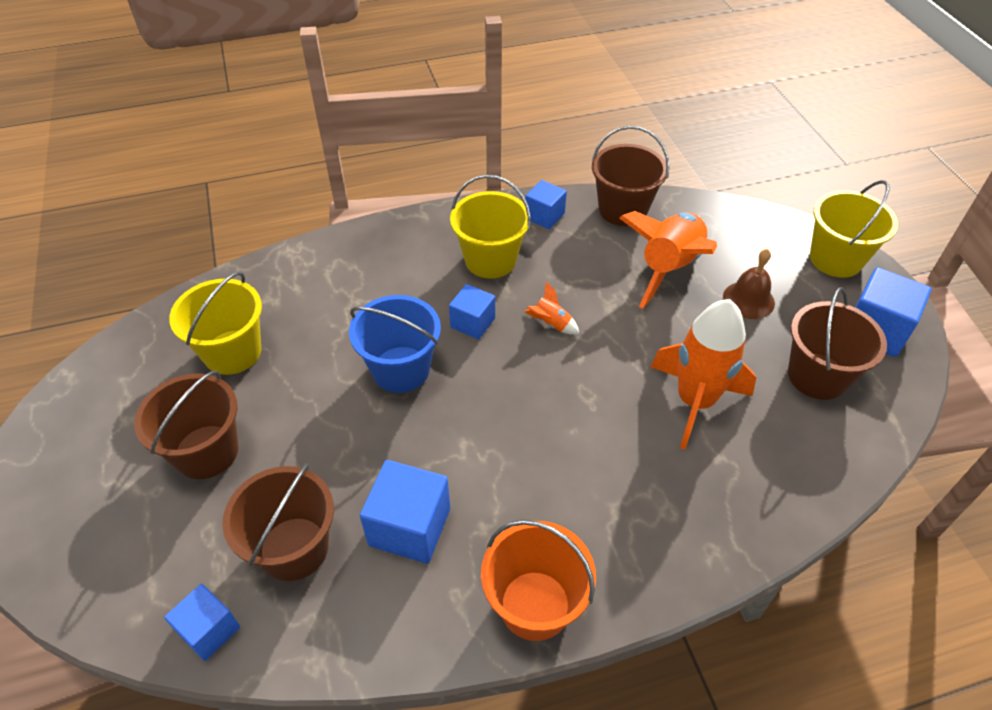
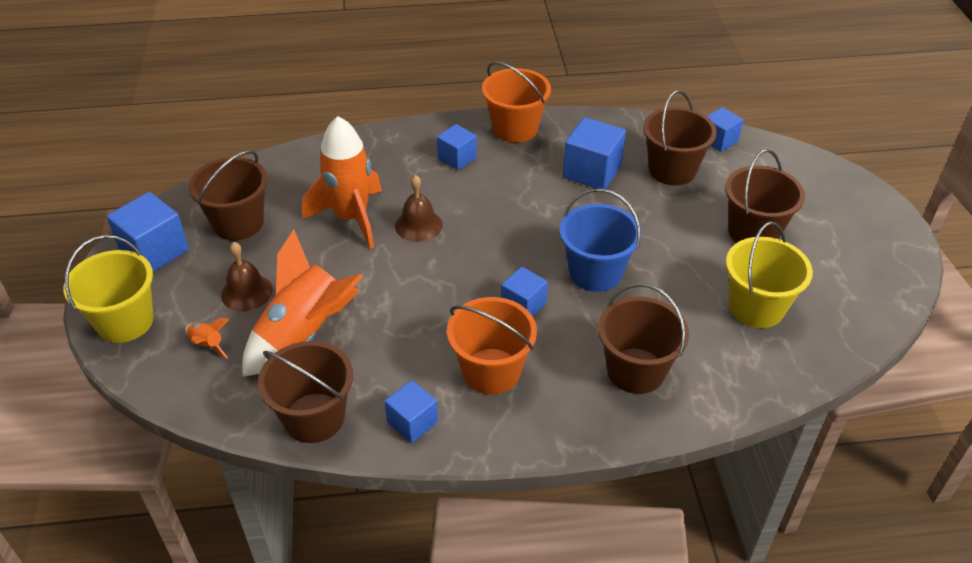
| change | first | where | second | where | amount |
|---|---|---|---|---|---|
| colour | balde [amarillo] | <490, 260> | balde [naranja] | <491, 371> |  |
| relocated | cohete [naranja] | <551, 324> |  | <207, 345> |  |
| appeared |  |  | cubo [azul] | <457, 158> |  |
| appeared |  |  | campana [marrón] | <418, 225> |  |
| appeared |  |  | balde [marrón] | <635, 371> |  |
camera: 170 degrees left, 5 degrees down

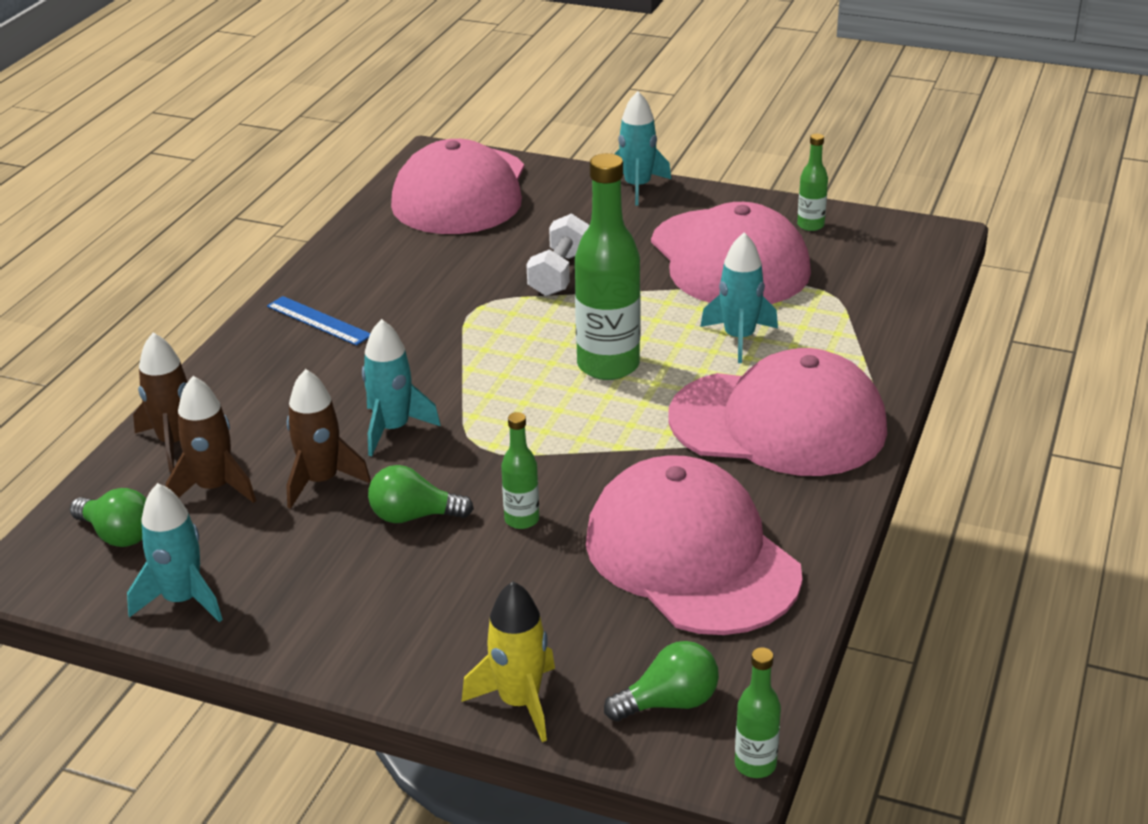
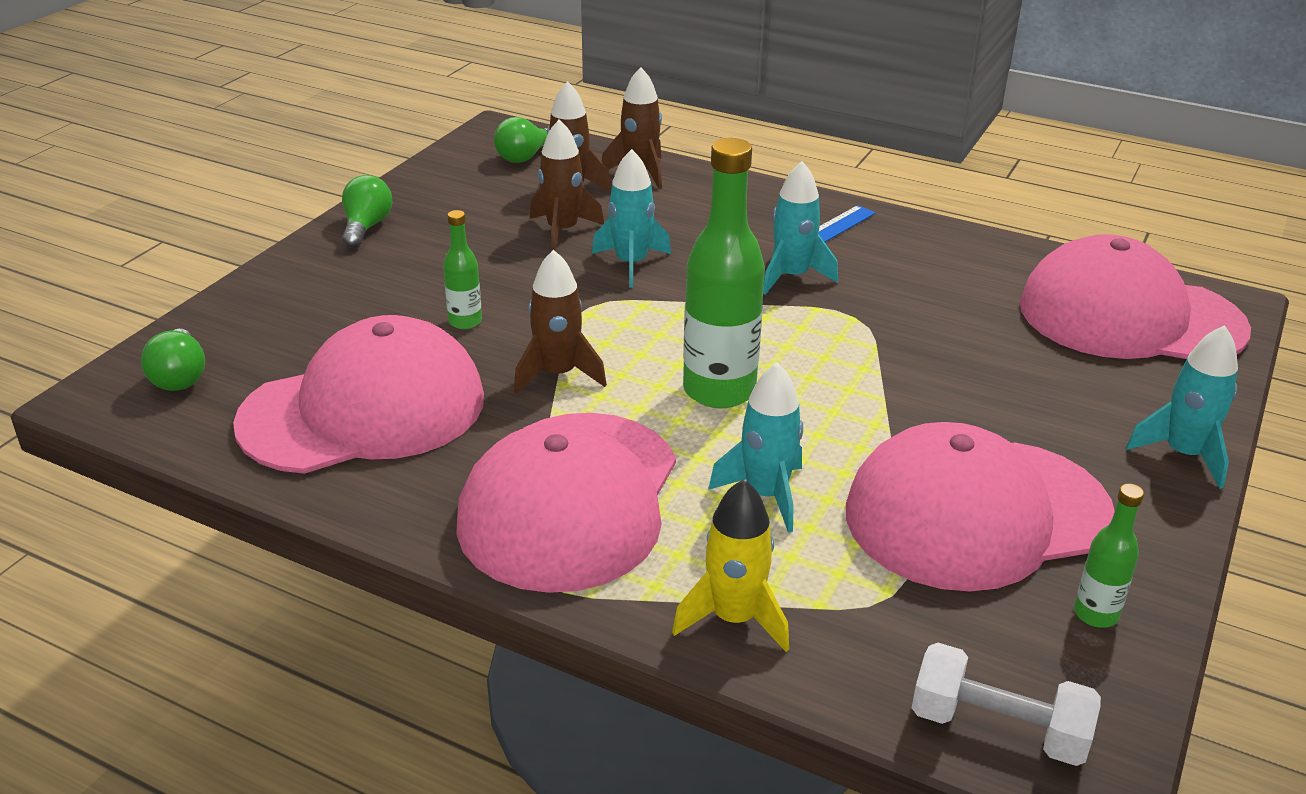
| change | first | where | second | where | amount |
|---|---|---|---|---|---|
| relocated | mancuerna [blanco] | <559, 273> |  | <998, 728> |  |
| relocated | bombilla [verde] | <413, 516> |  | <366, 227> |  |
| relocated | cohete [turquesa] | <182, 600> |  | <792, 276> |  |
| relocated | cohete [amarillo] | <519, 702> |  | <734, 618> |  |
| missing | botella [verde] | <755, 764> |  |  |  |
| appeared |  |  | cohete [marrón] | <558, 374> |  |
camera: 95 degrees right, 0 degrees up

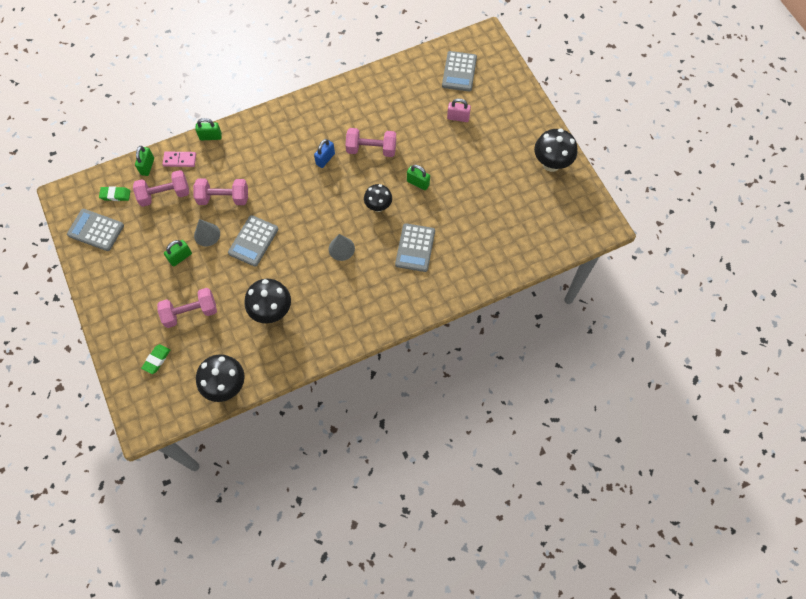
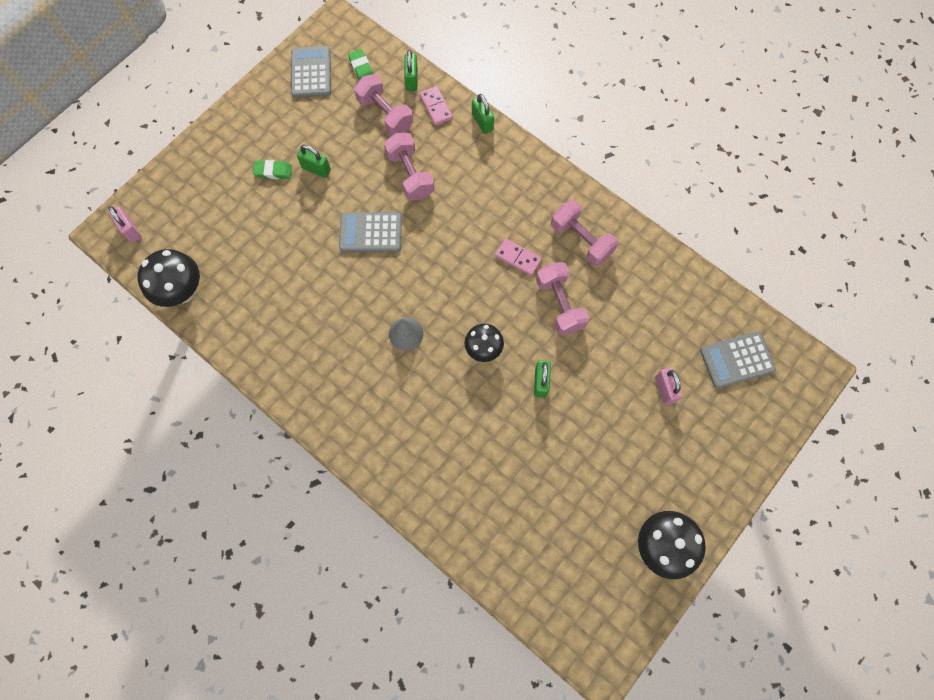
| change | first | where | second | where | amount |
|---|---|---|---|---|---|
| exchanged | candado [azul] | <325, 159> | ficha de dominó [rosa] | <518, 258> |  |
| spun | candado [verde] | <147, 166> |  | <411, 80> | 75 degrees counterclockwise |
| missing | cono [gris] | <207, 234> |  |  |  |
| missing | calculadora [gris] | <415, 248> |  |  |  |
| missing | seta [negro] | <272, 311> |  |  |  |
| relocated | mancuerna [rosa] | <190, 312> |  | <581, 240> |  |
| relocated | goma de borrar [verde] | <156, 360> |  | <273, 171> |  |
| appeared |  |  | candado [rosa] | <130, 230> |  |
camera: 65 degrees right, 5 degrees up

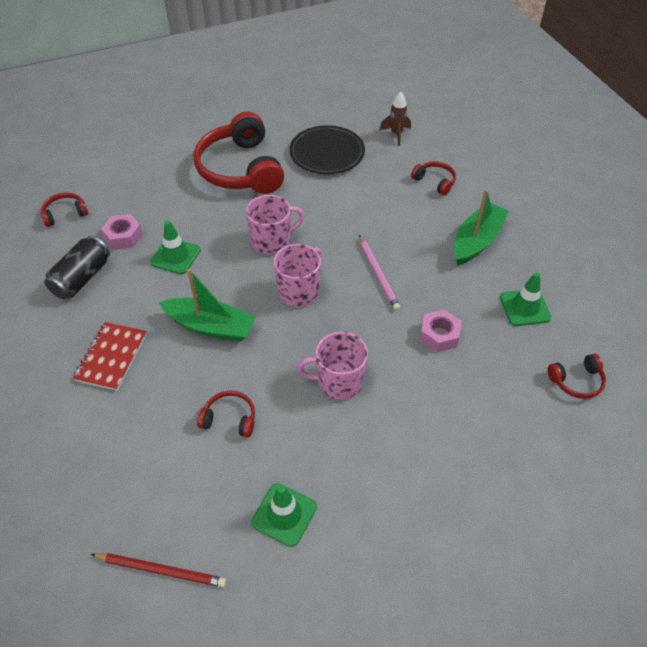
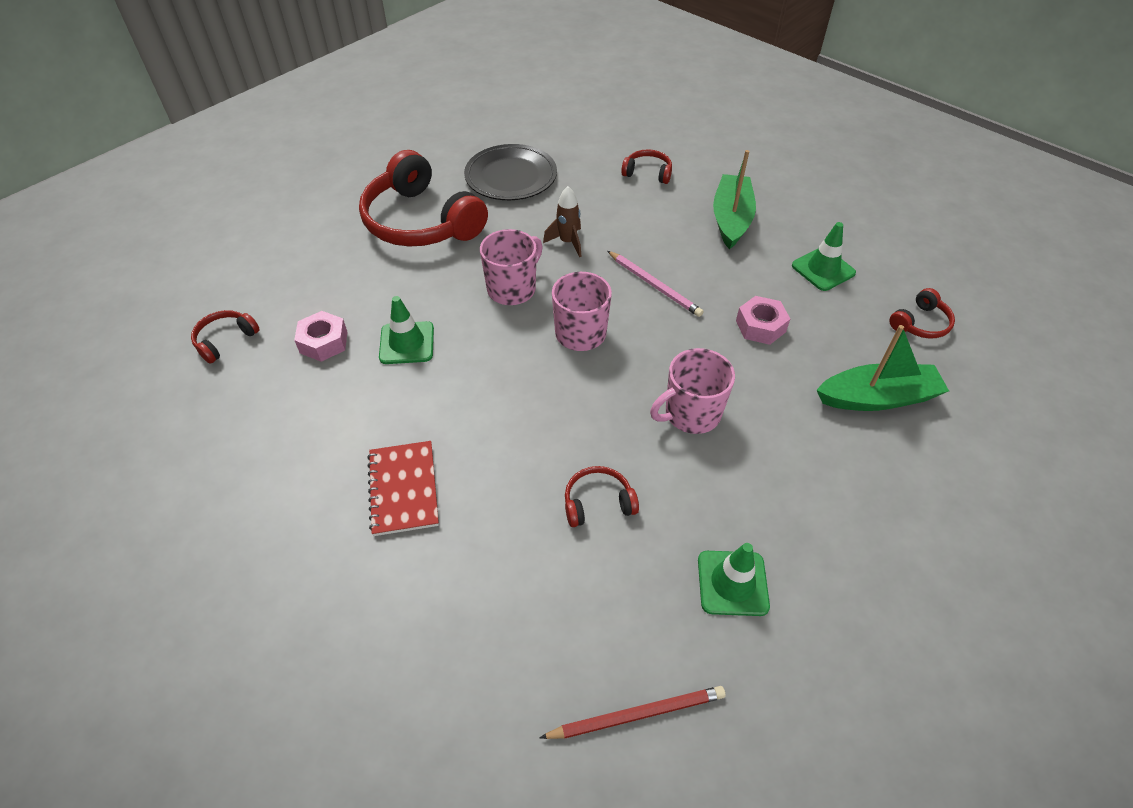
| change | first | where | second | where | amount |
|---|---|---|---|---|---|
| relocated | cohete [marrón] | <396, 134> |  | <567, 242> |  |
| missing | lata [negro] | <82, 278> |  |  |  |
| relocated | barco [verde] | <211, 327> |  | <877, 398> |  |
camera: 25 degrees left, 0 degrees up

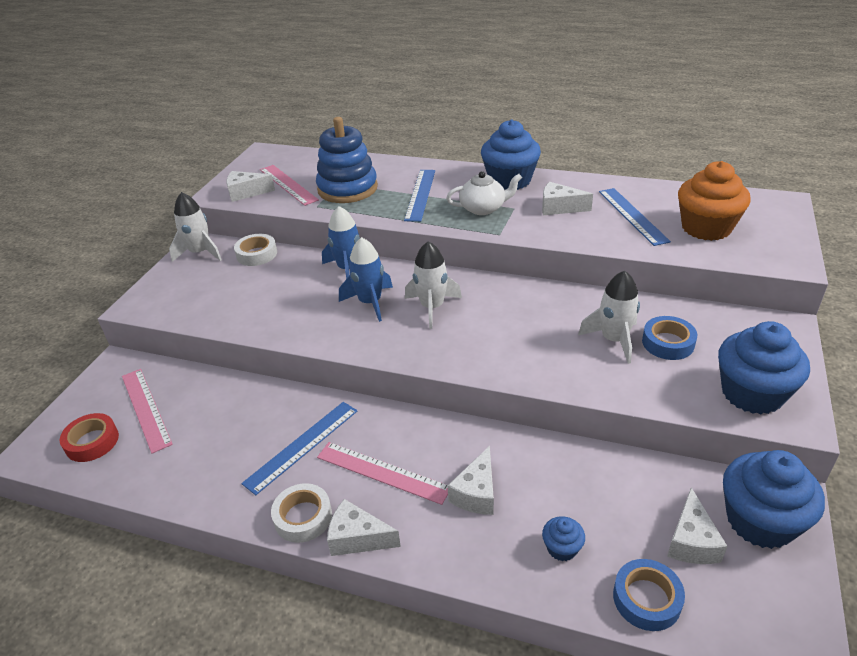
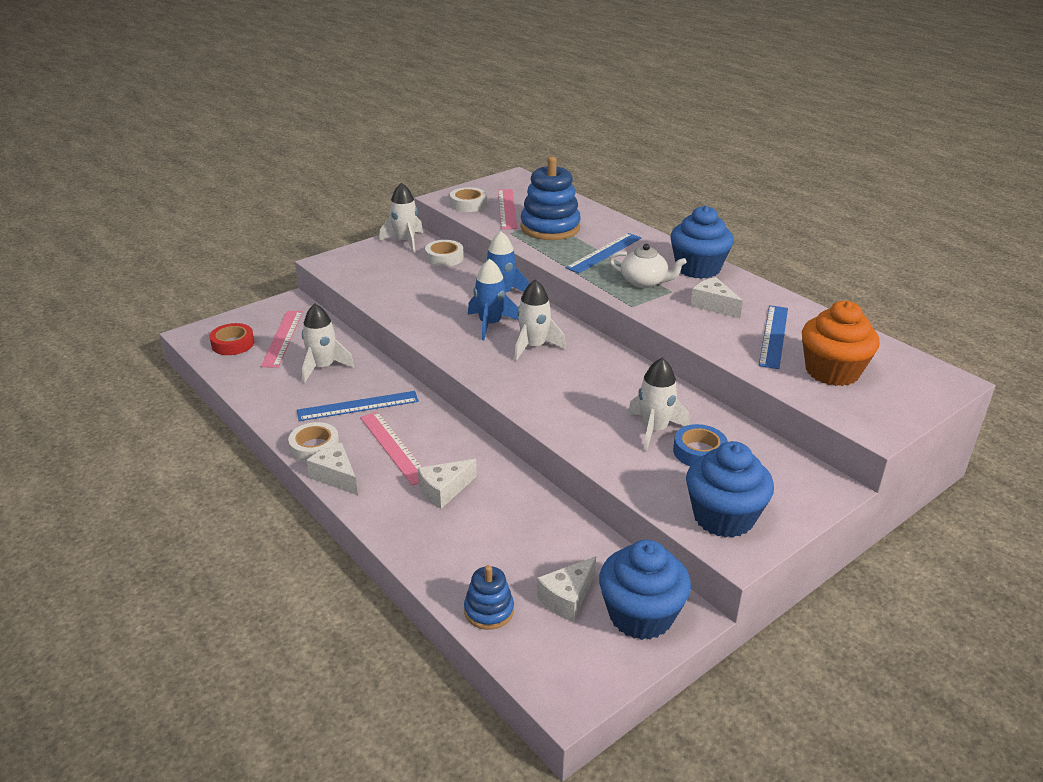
| change | first | where | second | where | amount |
|---|---|---|---|---|---|
| exchanged | queso [blanco] | <246, 193> | cinta adhesiva [blanco] | <468, 204> |  |
| missing | magdalena [azul] | <562, 548> |  |  |  |
| exchanged | cinta adhesiva [azul] | <646, 599> | juguete apilable [azul] | <489, 611> |  |
| appeared |  |  | cohete [blanco] | <323, 367> |  |
camera: 30 degrees right, 5 degrees down

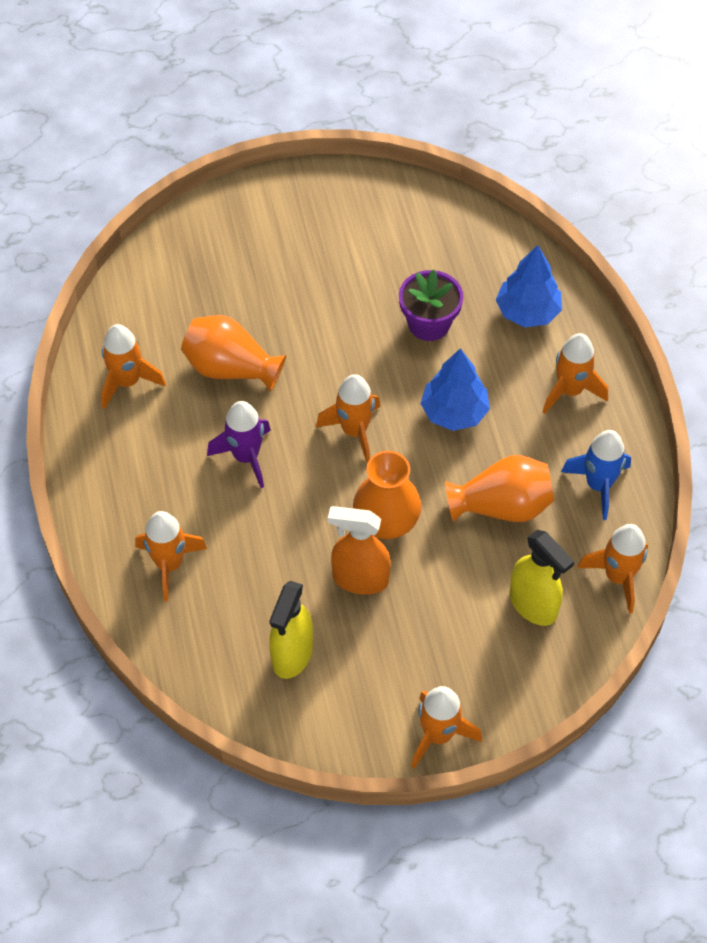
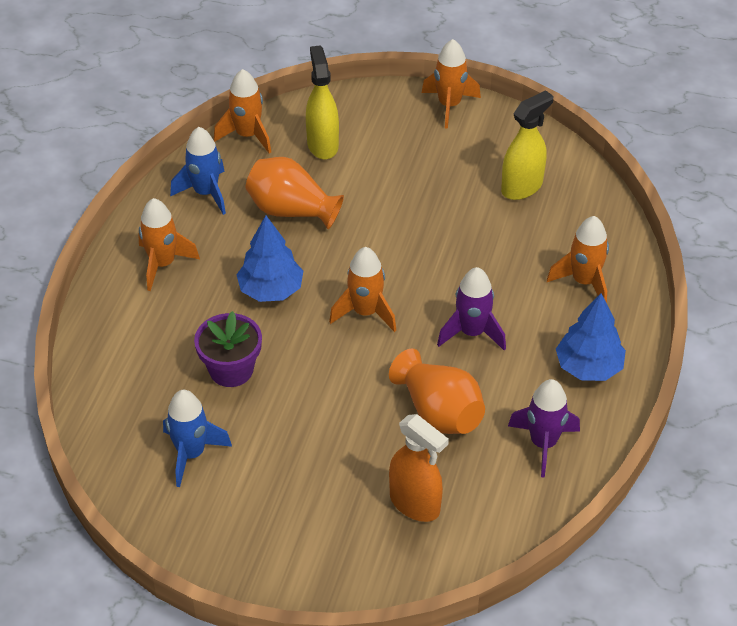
| change | first | where | second | where | amount |
|---|---|---|---|---|---|
| relocated | árbol [azul] | <527, 312> |  | <588, 367> |  |
| colour | cohete [naranja] | <127, 382> | cohete [morado] | <543, 443> |  |
| missing | florero [naranja] | <386, 522> |  |  |  |
| relocated | pulverizador [naranja] | <360, 579> |  | <415, 504> |  |
| appeared |  |  | cohete [azul] | <191, 454> |  |
camera: 150 degrees left, 10 degrees down

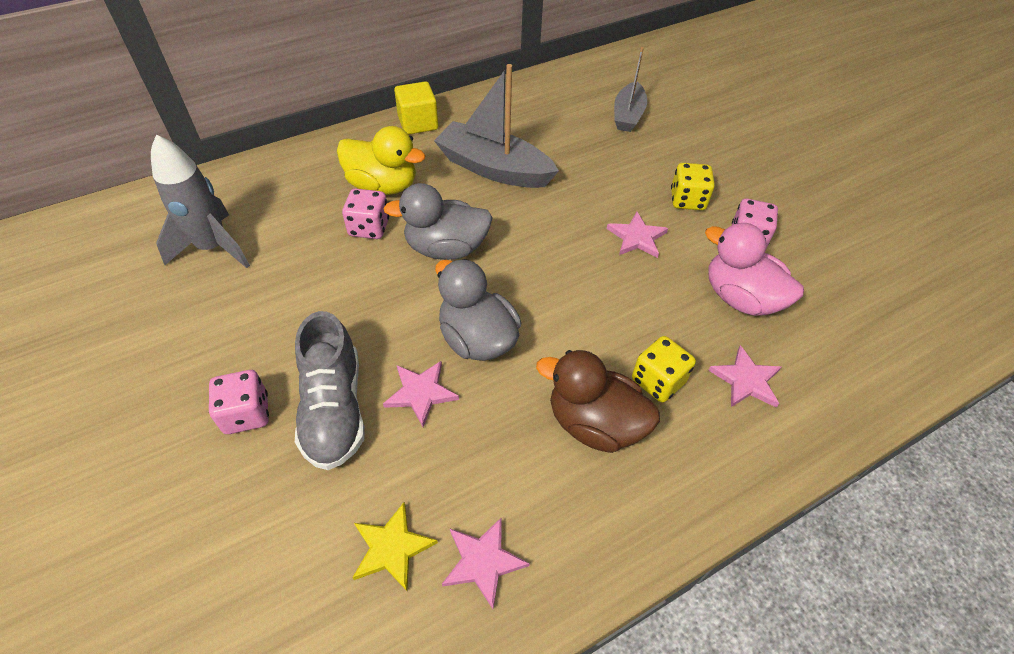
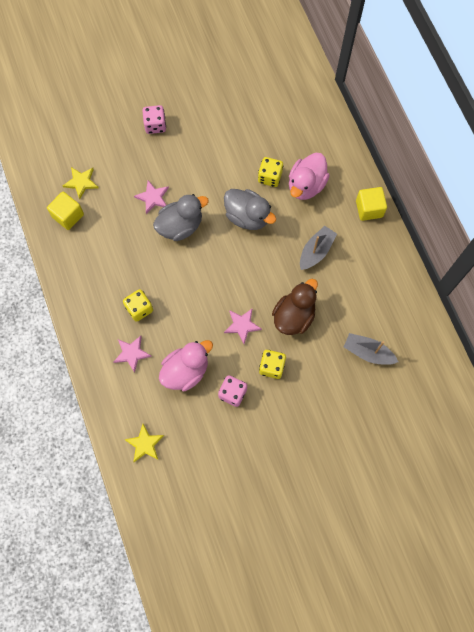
| change | first | where | second | where | amount |
|---|---|---|---|---|---|
| size | barco [gris] | <494, 168> |  | <316, 251> | x0.63 |
| colour | pato [amarillo] | <383, 186> | pato [rosa] | <306, 185> |  |
| missing | cohete [gris] | <213, 248> |  |  |  |
| spun | pato [gris] | <446, 248> |  | <247, 216> | 120 degrees clockwise |
| colour | dado [rosa] | <369, 227> | dado [amarillo] | <270, 177> |  |
| missing | zapato [gris] | <334, 409> |  |  |  |
| relocated | pato [marrón] | <594, 423> |  | <294, 316> |  |
| exchanged | estrella [rosa] | <483, 562> | cubo [amarillo] | <68, 216> |  |
| appeared |  |  | estrella [amarillo] | <145, 444> |  |
camera: 100 degrees right, 20 degrees up

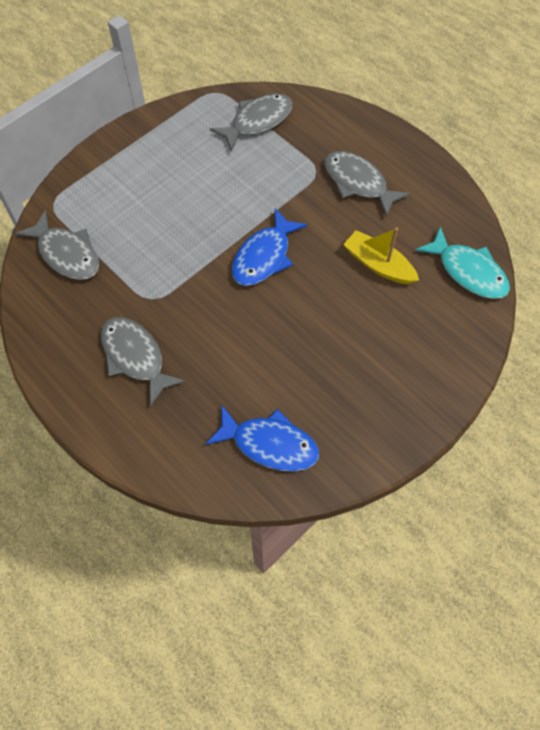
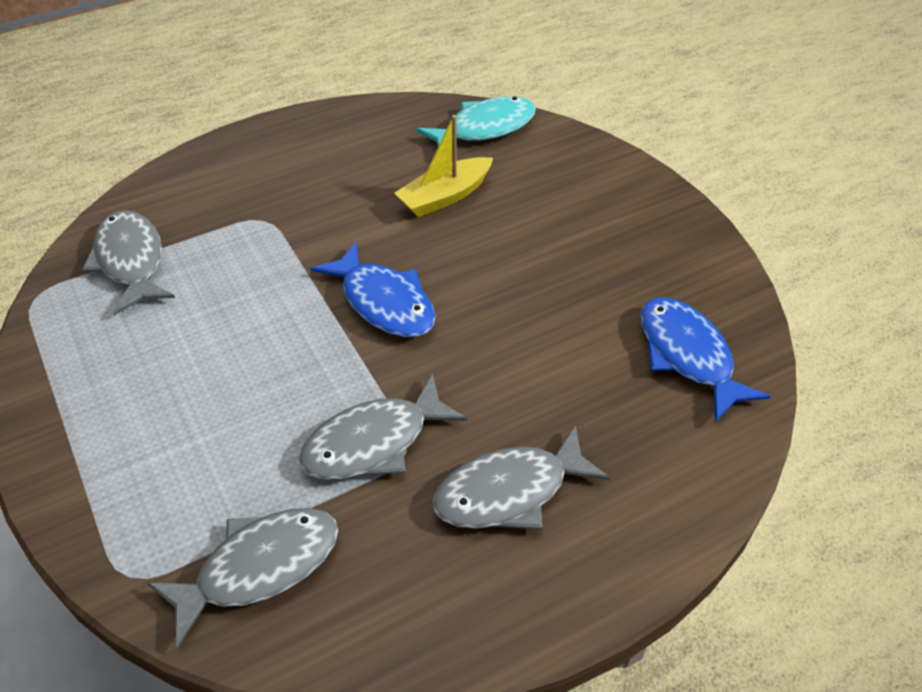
| change | first | where | second | where | amount |
|---|---|---|---|---|---|
| relocated | pez [gris] | <358, 183> |  | <374, 442> |  |
| spun | pez [azul] | <269, 444> |  | <688, 356> | 60 degrees counterclockwise |
camera: 75 degrees left, 15 degrees down

